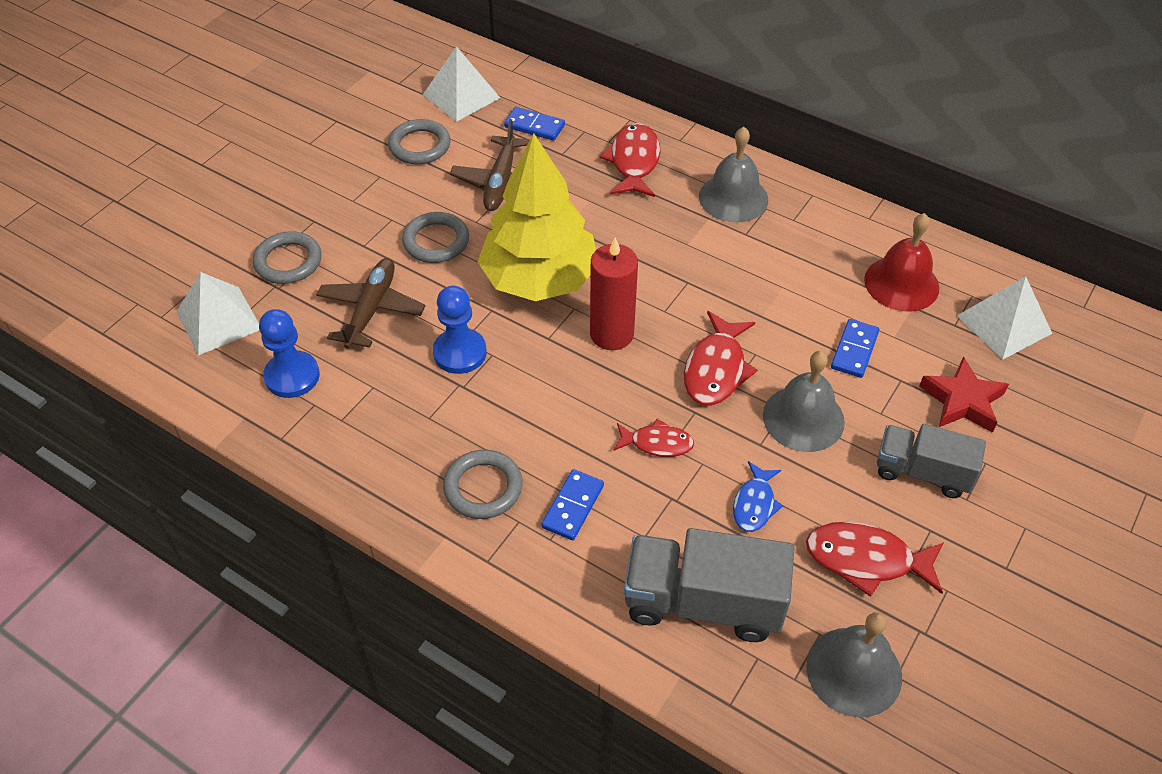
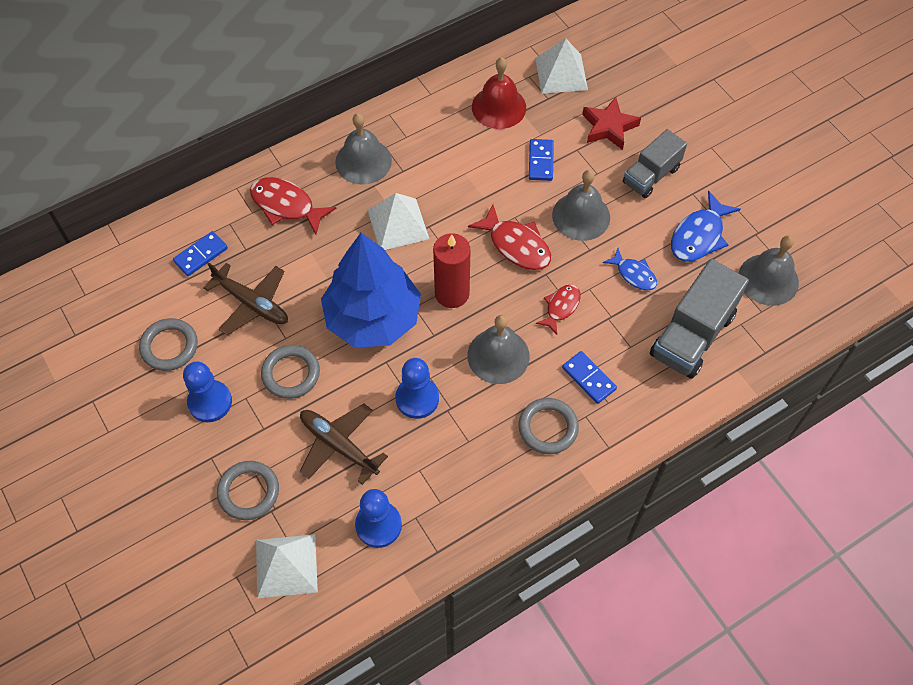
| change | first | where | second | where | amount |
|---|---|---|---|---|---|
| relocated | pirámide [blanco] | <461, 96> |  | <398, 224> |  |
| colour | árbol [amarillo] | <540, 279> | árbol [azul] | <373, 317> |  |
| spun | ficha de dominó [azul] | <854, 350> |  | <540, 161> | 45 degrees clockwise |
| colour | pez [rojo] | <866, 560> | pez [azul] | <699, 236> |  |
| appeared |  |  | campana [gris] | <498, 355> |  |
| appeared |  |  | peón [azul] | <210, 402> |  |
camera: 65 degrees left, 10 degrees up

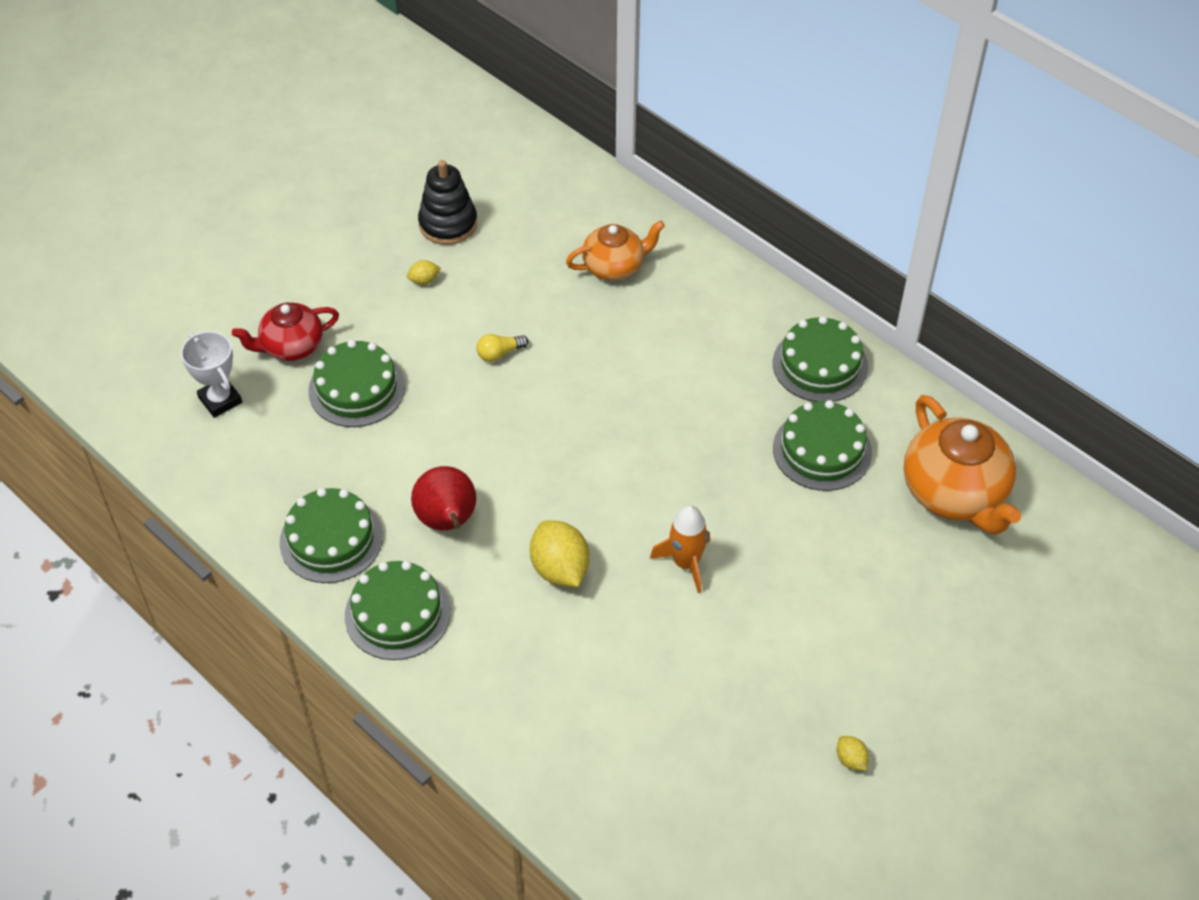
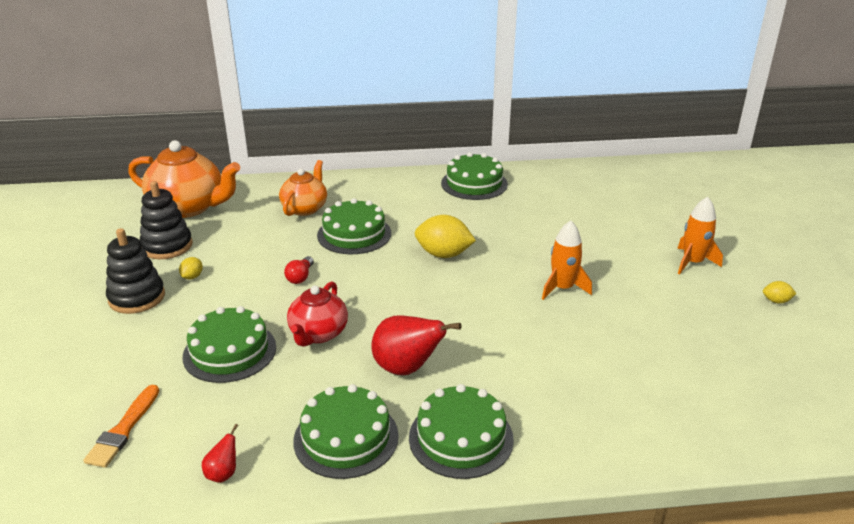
| change | first | where | second | where | amount |
|---|---|---|---|---|---|
| relocated | tetera [rojo] | <291, 346> |  | <318, 334> |  |
| exchanged | trofeo [blanco] | <220, 400> | pincel [naranja] | <123, 429> |  |
| colour | bombilla [amarillo] | <499, 353> | bombilla [rojo] | <300, 277> |  |
| relocated | tetera [naranja] | <955, 493> |  | <189, 207> |  |
| relocated | tarta [verde] | <822, 450> |  | <354, 234> |  |
| relocated | limón [amarillo] | <560, 569> |  | <443, 254> |  |
| appeared |  |  | cohete [naranja] | <693, 262> |  |
| appeared |  |  | juguete apilable [negro] | <137, 297> |  |
| appeared |  |  | pera [rojo] | <223, 473> |  |
camera: 50 degrees left, 20 degrees down

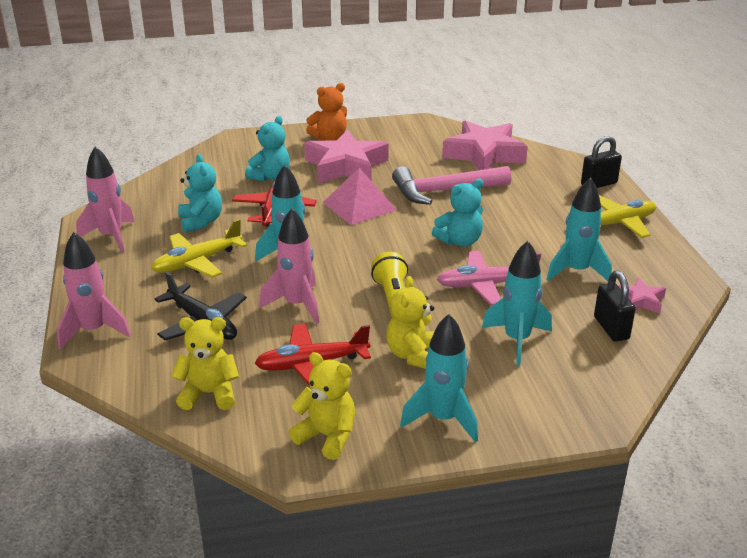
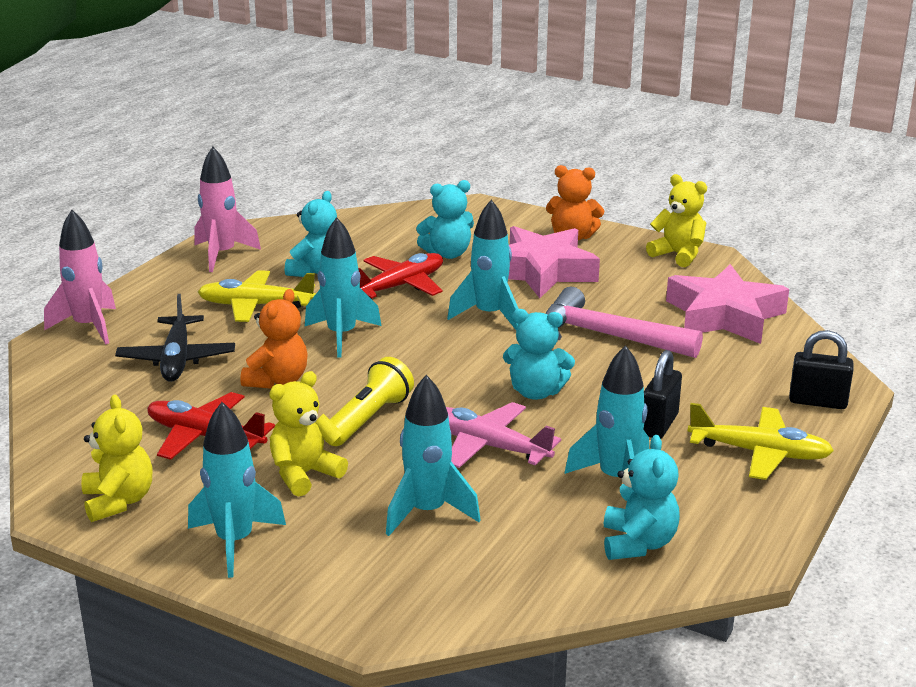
| change | first | where | second | where | amount |
|---|---|---|---|---|---|
| exchanged | pirámide [rosa] | <359, 206> | cohete [turquesa] | <489, 315> |  |
| exchanged | cohete [rosa] | <297, 305> | osito [naranja] | <277, 380> |  |
| relocated | candado [negro] | <611, 328> |  | <659, 425> |  |
| exchanged | estrella [rosa] | <640, 300> | osito [turquesa] | <638, 543> |  |
| relocated | osito [amarillo] | <209, 394> |  | <678, 255> |  |
camera: 40 degrees right, 5 degrees down

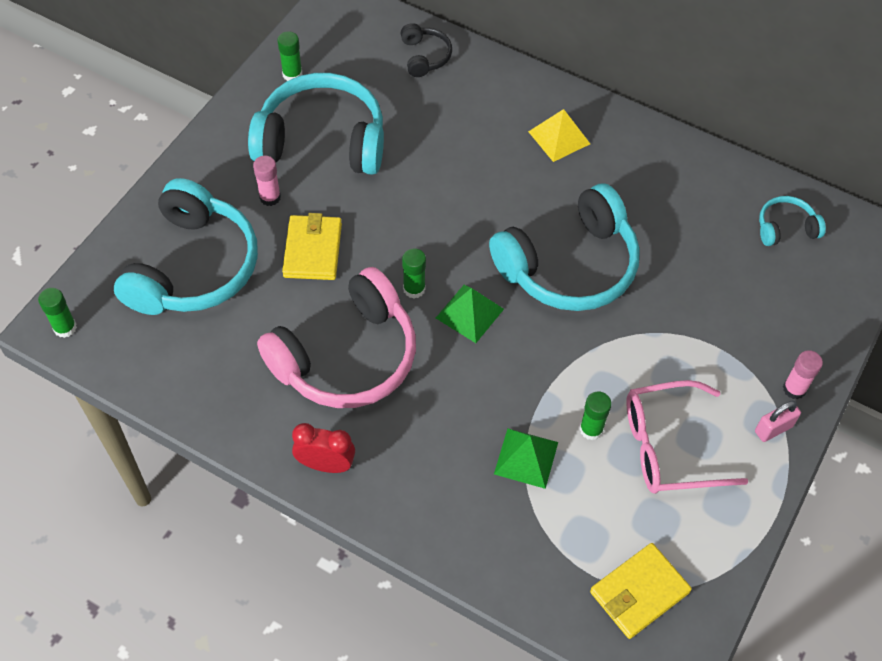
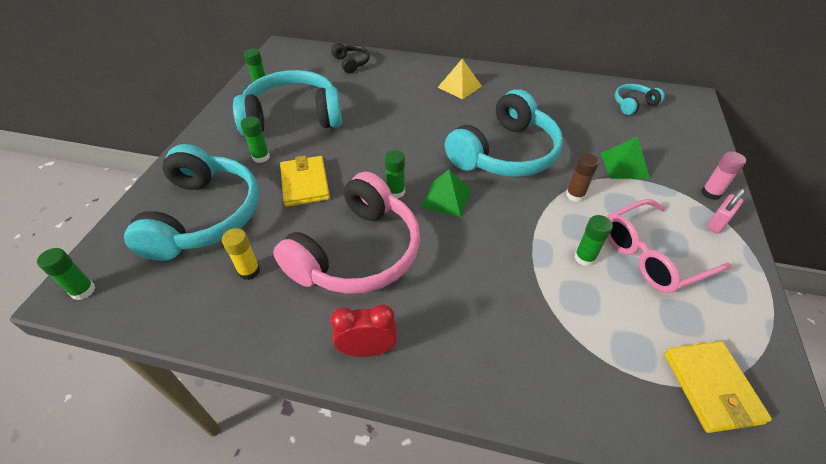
| change | first | where | second | where | amount |
|---|---|---|---|---|---|
| colour | barra de pegamento [rosa] | <270, 197> | barra de pegamento [verde] | <261, 157> |  |
| relocated | pirámide [verde] | <526, 458> |  | <624, 165> |  |
| spun | cartera [amarillo] | <639, 592> |  | <711, 387> | 45 degrees counterclockwise |
| appeared |  |  | barra de pegamento [marrón] | <575, 195> |  |
| appeared |  |  | barra de pegamento [amarillo] | <249, 271> |  |
camera: 15 degrees left, 10 degrees down

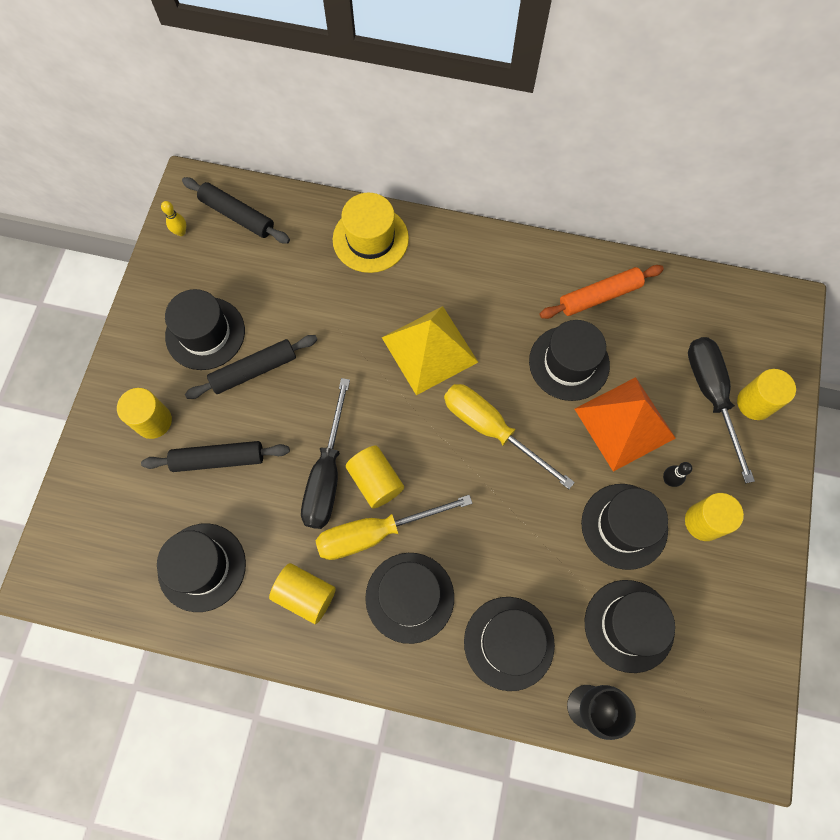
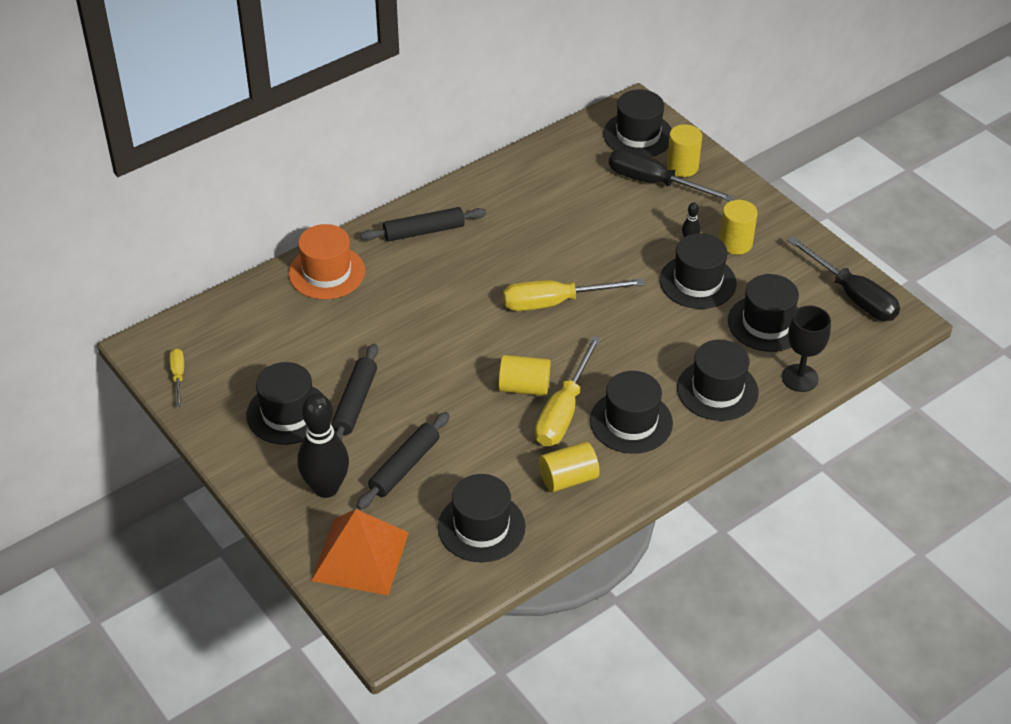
| change | first | where | second | where | amount |
|---|---|---|---|---|---|
| relocated | rodillo [negro] | <237, 215> |  | <424, 231> |  |
| colour | sombrero [amarillo] | <370, 239> | sombrero [naranja] | <327, 272> |  |
| exchanged | bolo [amarillo] | <181, 232> | destornillador [amarillo] | <178, 376> |  |
| missing | rodillo [naranja] | <599, 296> |  |  |  |
| missing | pirámide [amarillo] | <429, 350> |  |  |  |
| relocated | sombrero [negro] | <569, 363> |  | <638, 135> |  |
| relocated | pirámide [naranja] | <624, 423> |  | <360, 556> |  |
| relocated | destornillador [negro] | <327, 474> |  | <852, 296> |  |
| exchanged | cilindro [amarillo] | <153, 421> | bolo [negro] | <326, 488> |  |
camera: 50 degrees left, 25 degrees down

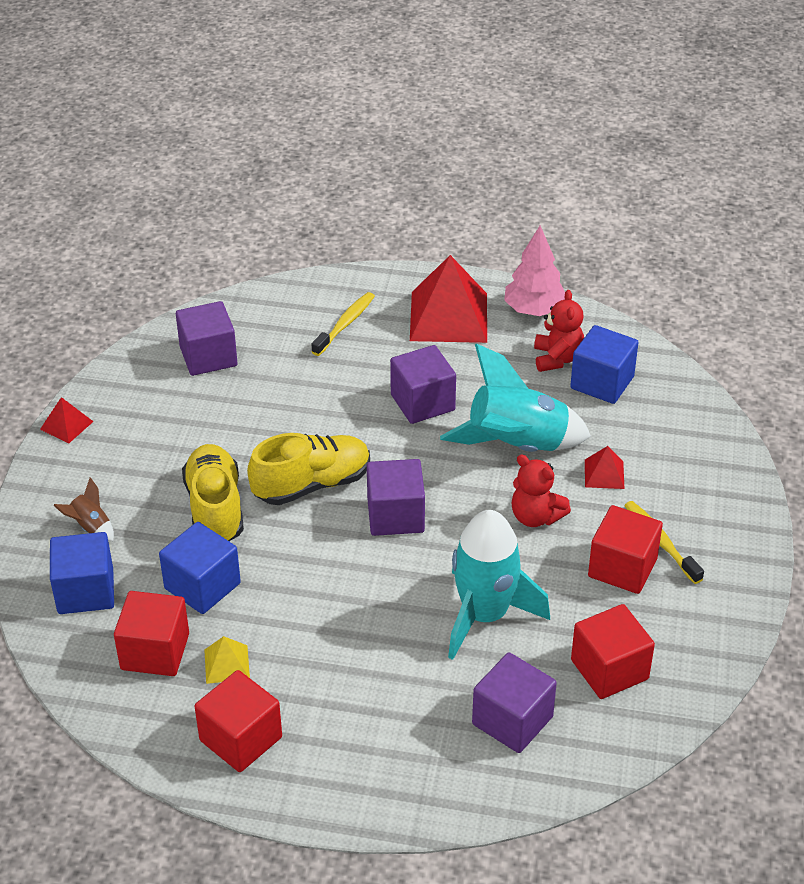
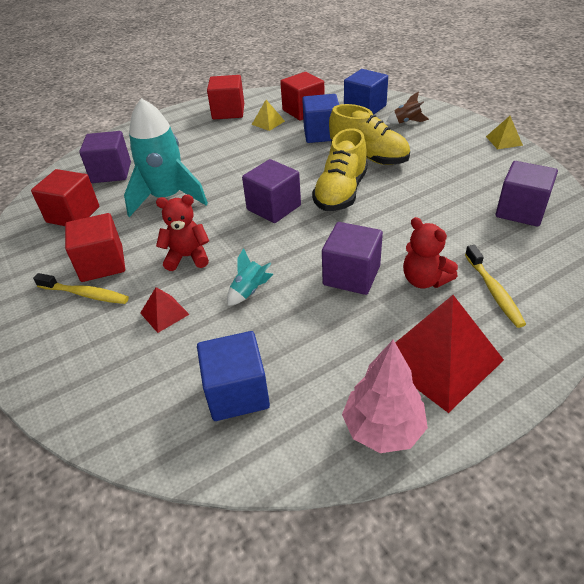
| change | first | where | second | where | amount |
|---|---|---|---|---|---|
| relocated | osito [rojo] | <557, 358> |  | <424, 280> |  |
| size | cohete [turquesa] | <516, 446> |  | <249, 291> | x0.43 |
| colour | pirámide [rojo] | <66, 425> | pirámide [amarillo] | <503, 141> |  |
camera: 140 degrees right, 0 degrees up

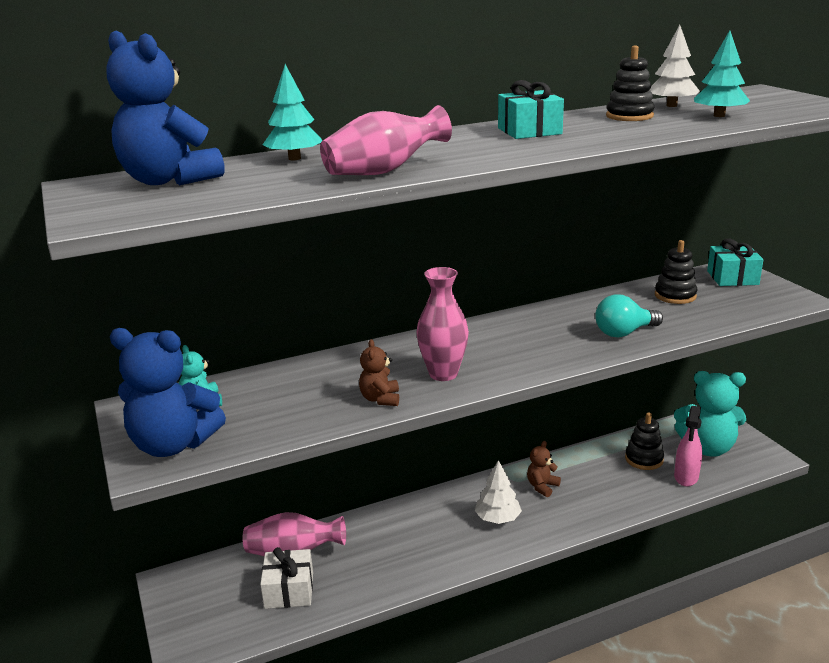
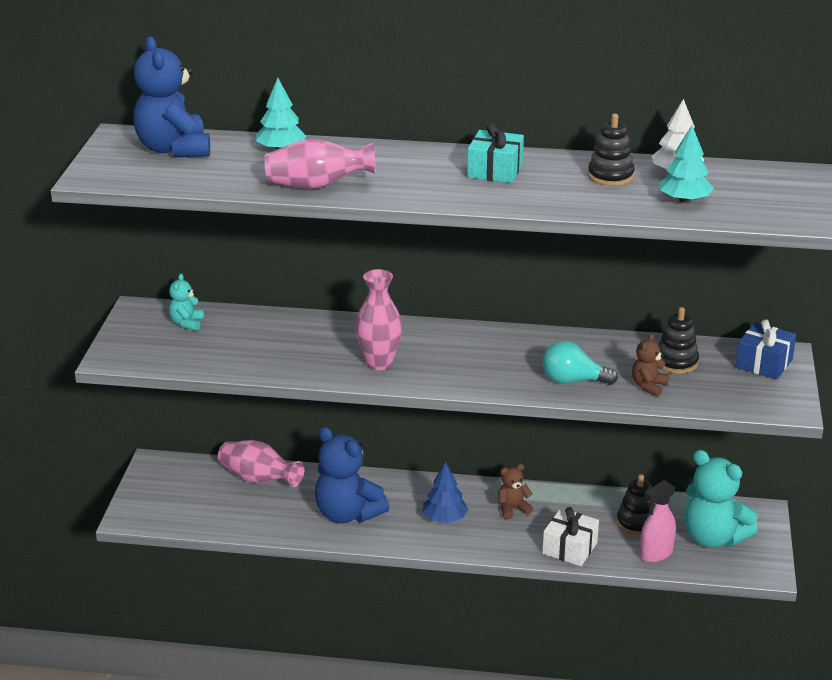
| change | first | where | second | where | amount |
|---|---|---|---|---|---|
| colour | regalo [turquesa] | <732, 278> | regalo [azul] | <763, 363> |  |
| relocated | osito [azul] | <173, 445> |  | <347, 514> |  |
| relocated | osito [marrón] | <380, 399> |  | <648, 386> |  |
| colour | árbol [blanco] | <498, 518> | árbol [azul] | <444, 519> |  |
| relocated | regalo [blanco] | <289, 590> |  | <569, 548> |  |
camera: 30 degrees right, 5 degrees up

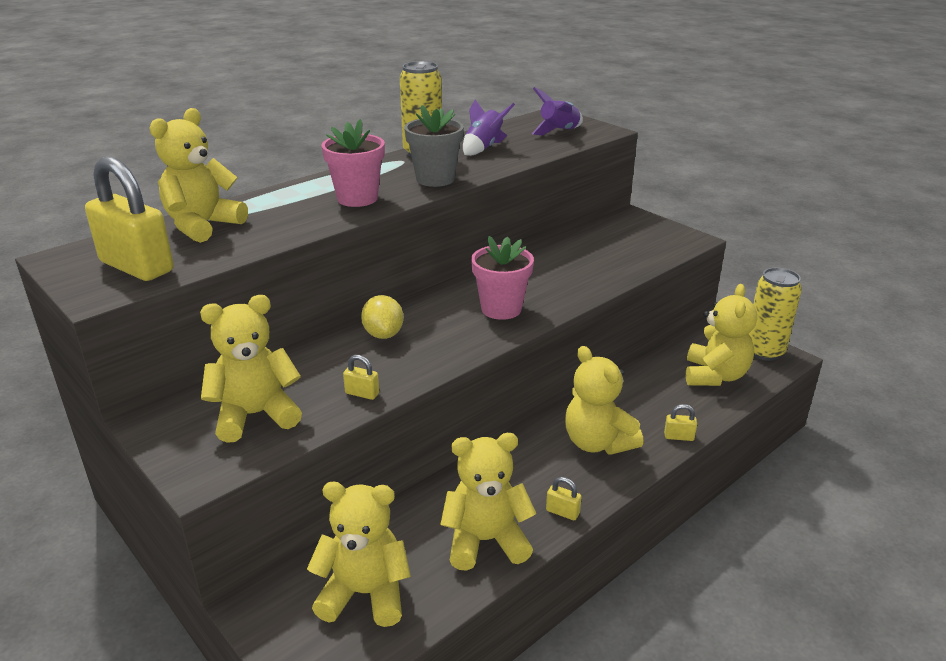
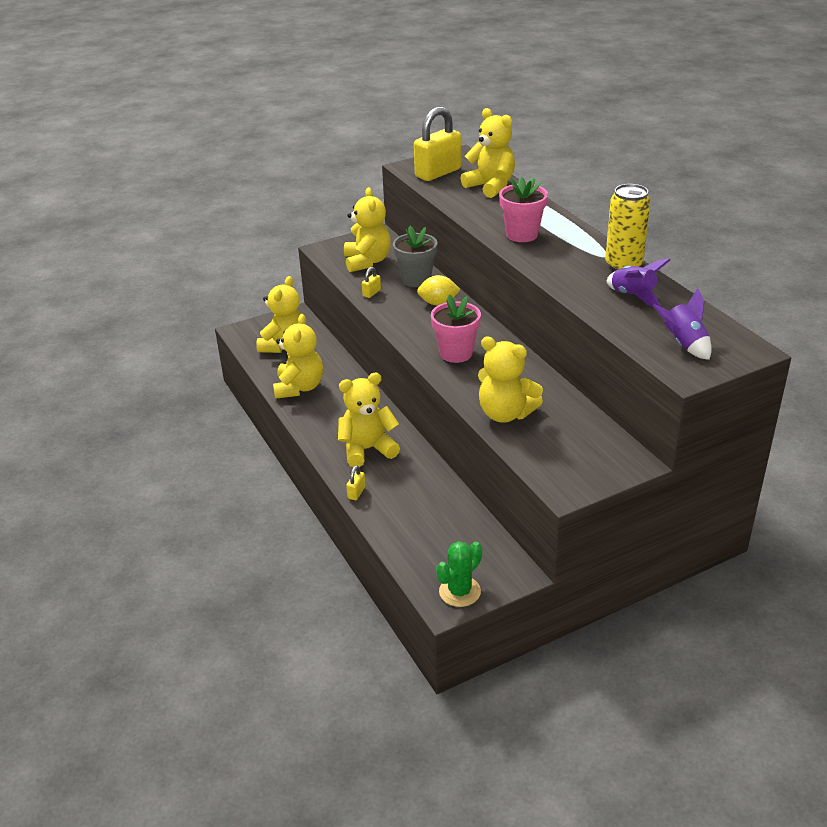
| change | first | where | second | where | amount |
|---|---|---|---|---|---|
| relocated | maceta [gris] | <435, 179> |  | <416, 280> |  |
| exchanged | lata [amarillo] | <764, 351> | cactus [verde] | <459, 591> |  |
| relocated | osito [amarillo] | <715, 376> |  | <505, 414> |  |
| missing | candado [amarillo] | <562, 512> |  |  |  |
camera: 105 degrees right, 5 degrees up

